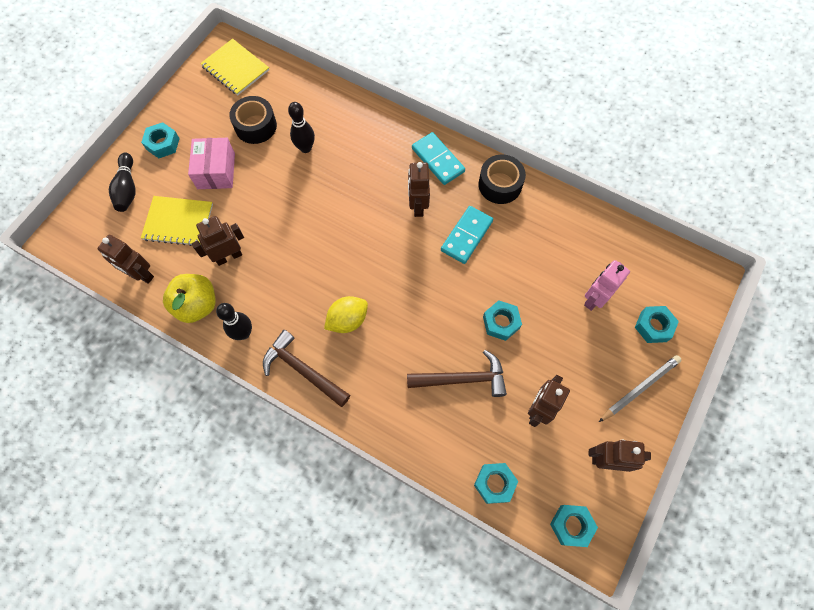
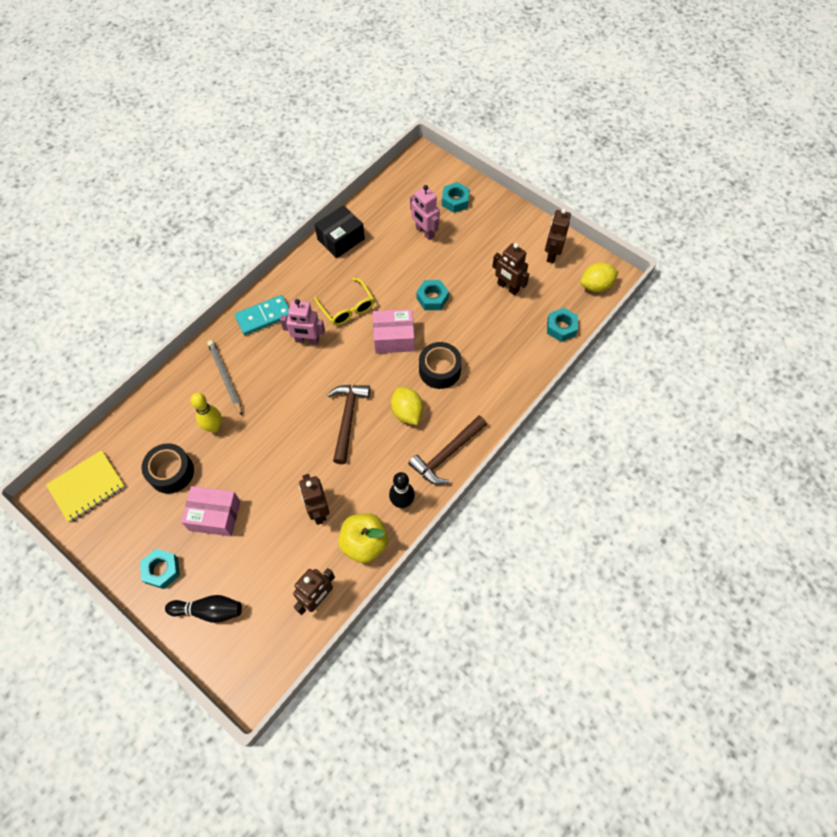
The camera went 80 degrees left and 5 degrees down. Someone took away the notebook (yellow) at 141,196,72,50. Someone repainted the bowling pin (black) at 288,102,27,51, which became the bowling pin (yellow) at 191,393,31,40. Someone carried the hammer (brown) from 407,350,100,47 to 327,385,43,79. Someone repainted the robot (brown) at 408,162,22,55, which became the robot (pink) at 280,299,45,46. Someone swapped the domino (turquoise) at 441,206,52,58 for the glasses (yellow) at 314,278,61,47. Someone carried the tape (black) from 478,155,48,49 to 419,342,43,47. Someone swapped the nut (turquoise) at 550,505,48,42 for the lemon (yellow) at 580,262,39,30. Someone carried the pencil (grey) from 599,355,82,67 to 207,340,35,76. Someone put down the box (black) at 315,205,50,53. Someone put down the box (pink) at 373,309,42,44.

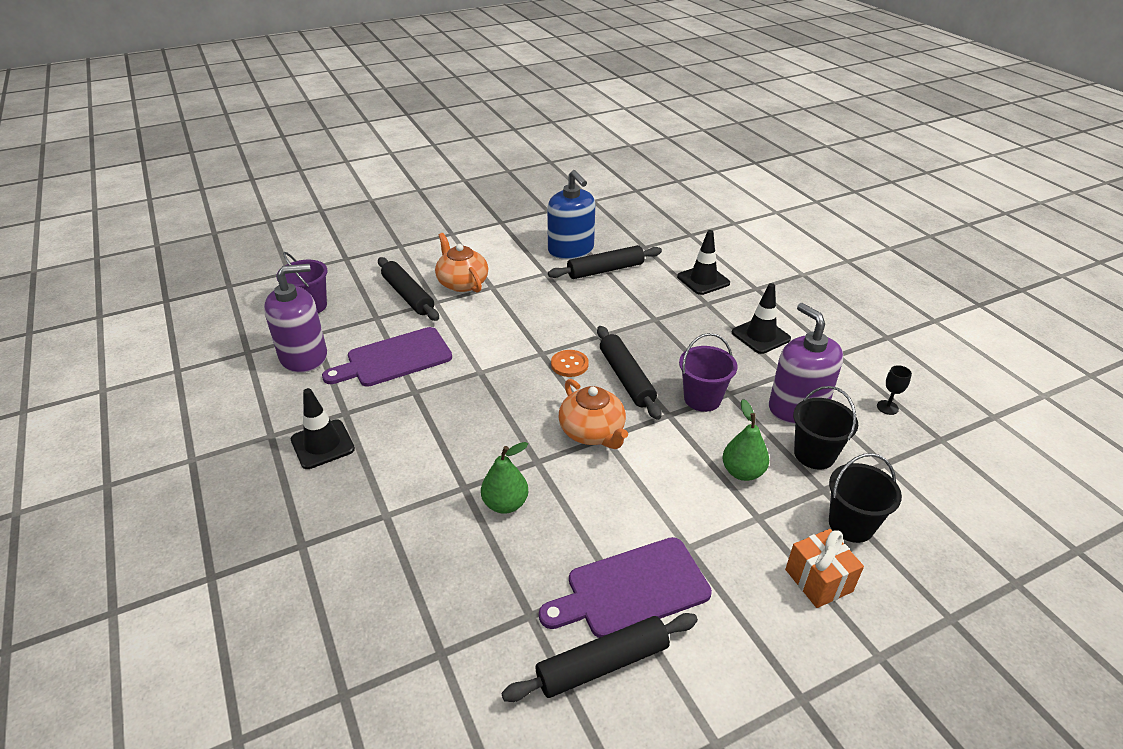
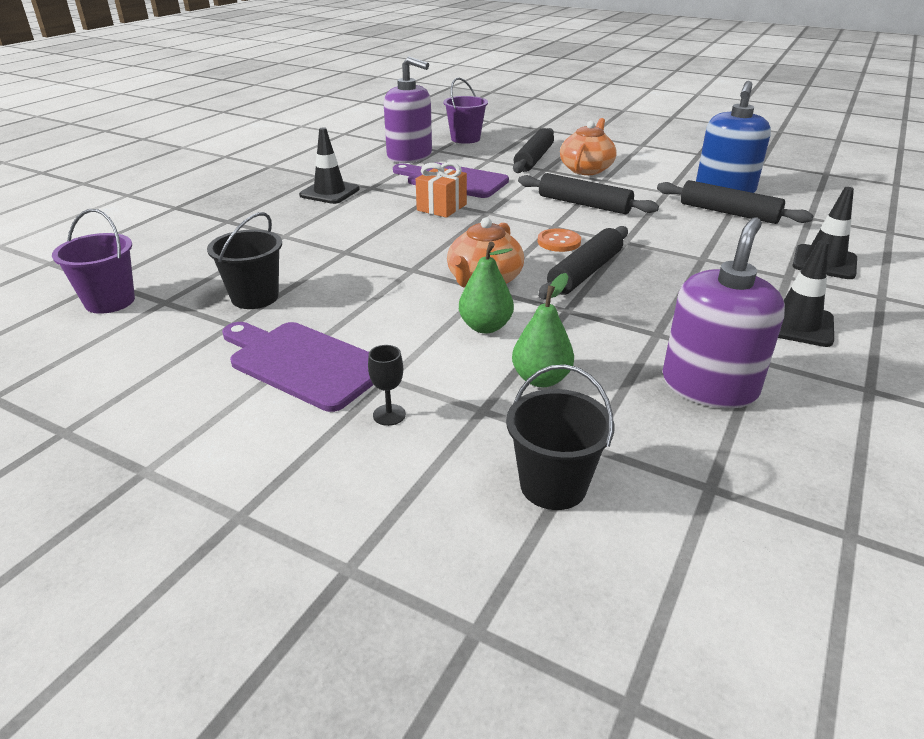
The camera went 55 degrees right and 5 degrees down. Someone carried the pear (green) from 481,442,47,72 to 459,242,55,91. Someone carried the rolling pin (black) from 501,613,197,89 to 518,173,141,41. Someone carried the bucket (purple) from 679,333,59,79 to 52,209,83,105. Someone carried the gift (orange) from 785,529,79,79 to 416,162,51,56. Someone carried the bucket (black) from 793,386,65,83 to 207,212,75,97. Someone carried the goblet (black) from 877,365,35,50 to 368,345,38,81.

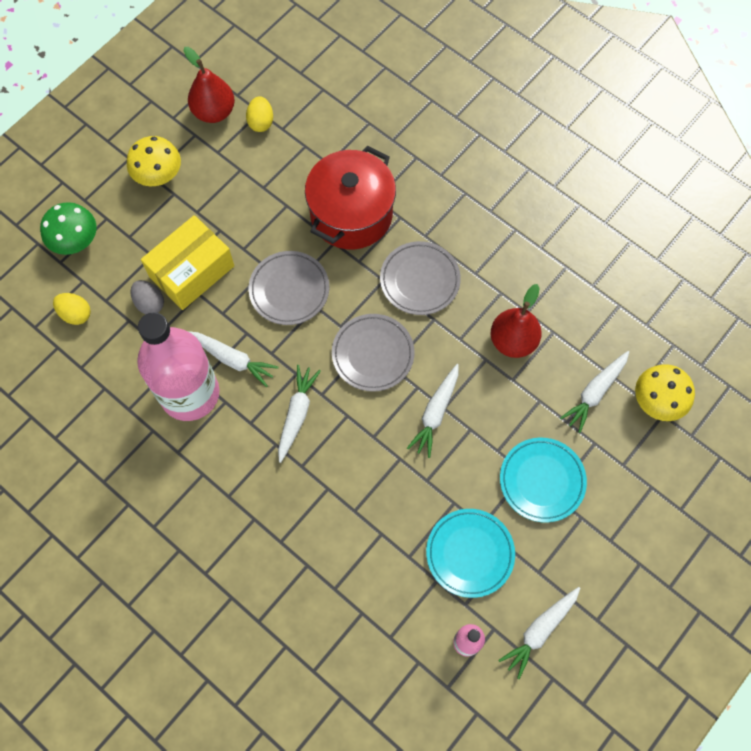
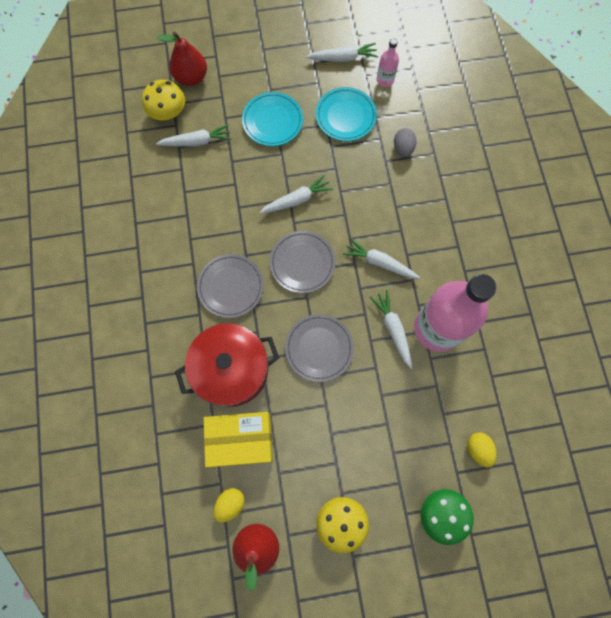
The camera went 140 degrees left and 5 degrees up. Someone carried the egg (grey) from 130,280,34,34 to 394,128,23,29. Someone carried the box (yellow) from 141,215,93,95 to 203,412,70,55. Someone rotated the carrot (white) at 278,365,43,98 by 60 degrees clockwise. Someone carried the pear (red) from 491,284,51,74 to 157,32,50,54.

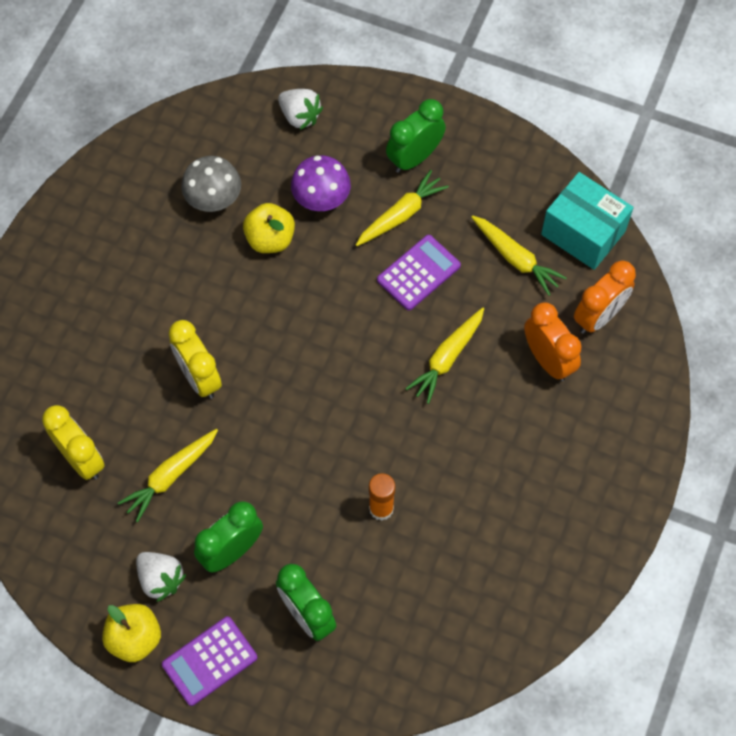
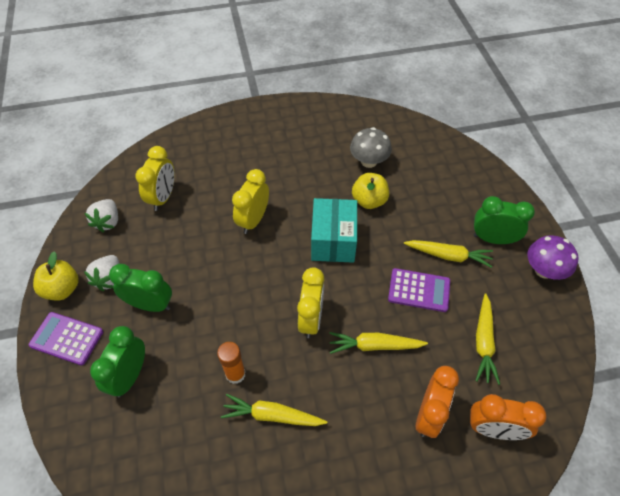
The camera went 55 degrees right and 10 degrees down. Someone carried the carrot (yellow) from 118,429,100,93 to 221,394,106,32. Someone carried the strawberry (white) from 278,89,45,41 to 84,199,34,33. Someone carried the mushroom (purple) from 291,155,60,56 to 527,235,51,45. Someone carried the box (turquoise) from 541,172,93,98 to 311,198,46,65. Someone put down the clock (yellow) at 297,267,28,71.

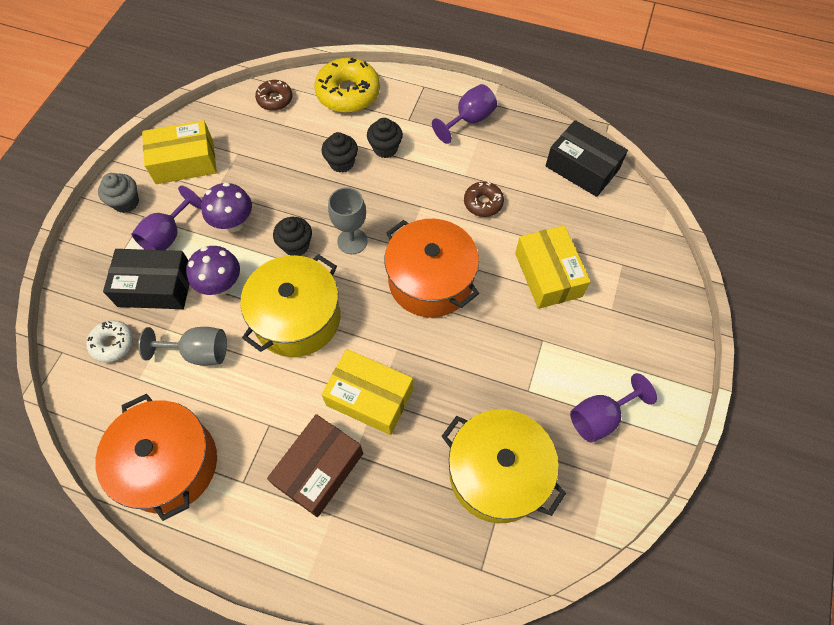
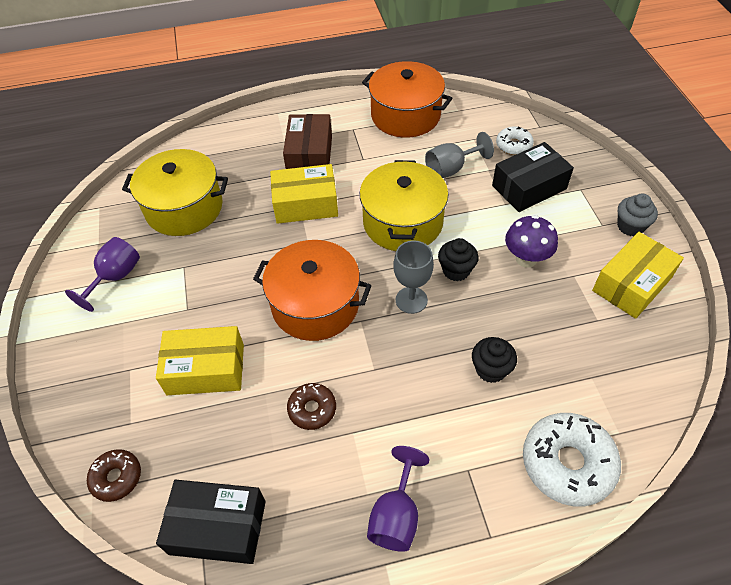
The camera went 150 degrees right and 10 degrees down. Someone took away the goblet (purple) at 131,185,71,65. Someone took away the mushroom (purple) at 186,246,54,49. Someone carried the donut (brown) from 255,80,38,31 to 87,449,54,53. Someone repainted the donut (yellow) at 314,58,66,55, which became the donut (white) at 523,413,98,94. Someone took away the cupcake (black) at 367,118,36,40. Someone rotated the box (yellow) at 515,225,76,84 by 45 degrees counterclockwise.

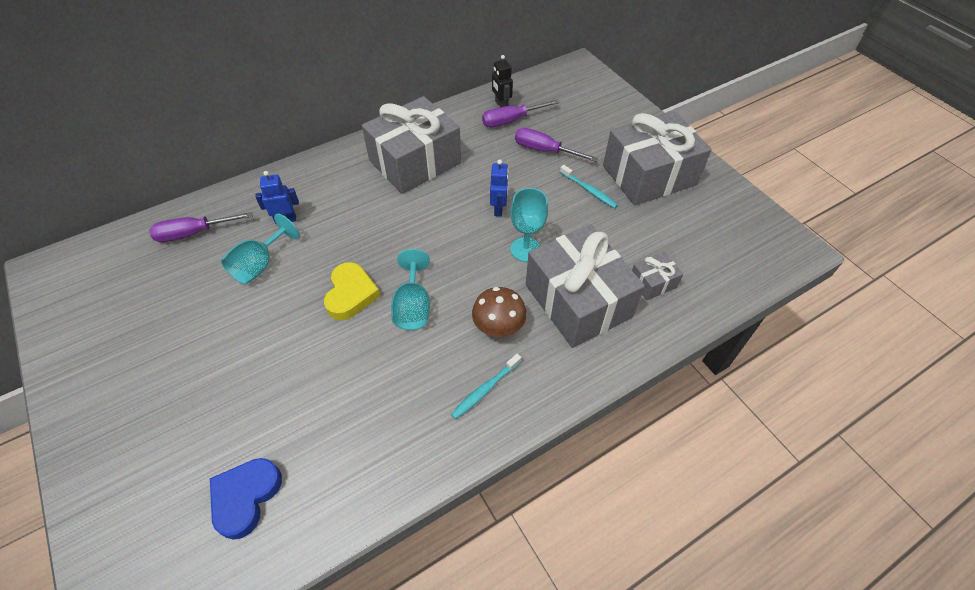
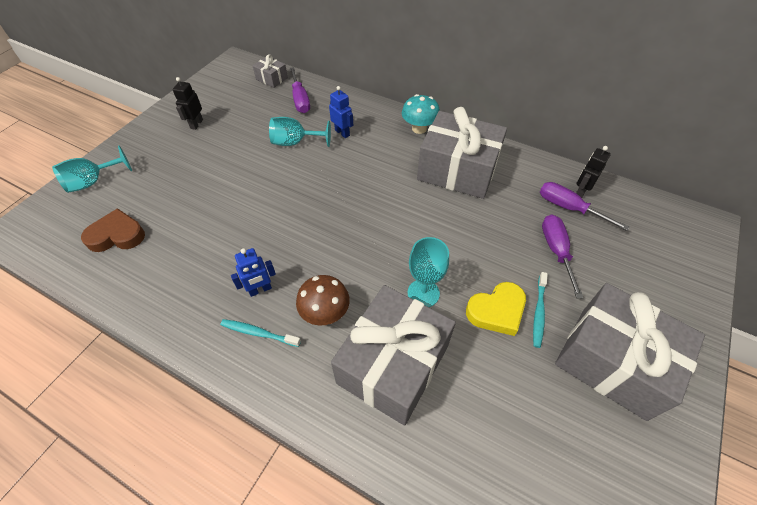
The camera went 60 degrees right and 0 degrees up. Someone rotated the screwdriver (purple) at 149,212,104,30 by 150 degrees counterclockwise. Someone repainted the heart (blue) at 210,458,72,82, which became the heart (brown) at 81,208,64,44. Someone carried the heart (yellow) from 324,262,56,58 to 466,282,60,54. Someone carried the goblet (turquoise) from 391,249,39,81 to 52,145,80,48. Someone carried the robot (blue) from 490,160,19,57 to 231,248,45,49. Someone carried the gift (grey) from 632,252,51,48 to 253,54,35,34. Someone put down the robot (black) at 173,77,30,53. Someone put down the mushroom (turquoise) at 402,94,38,40.

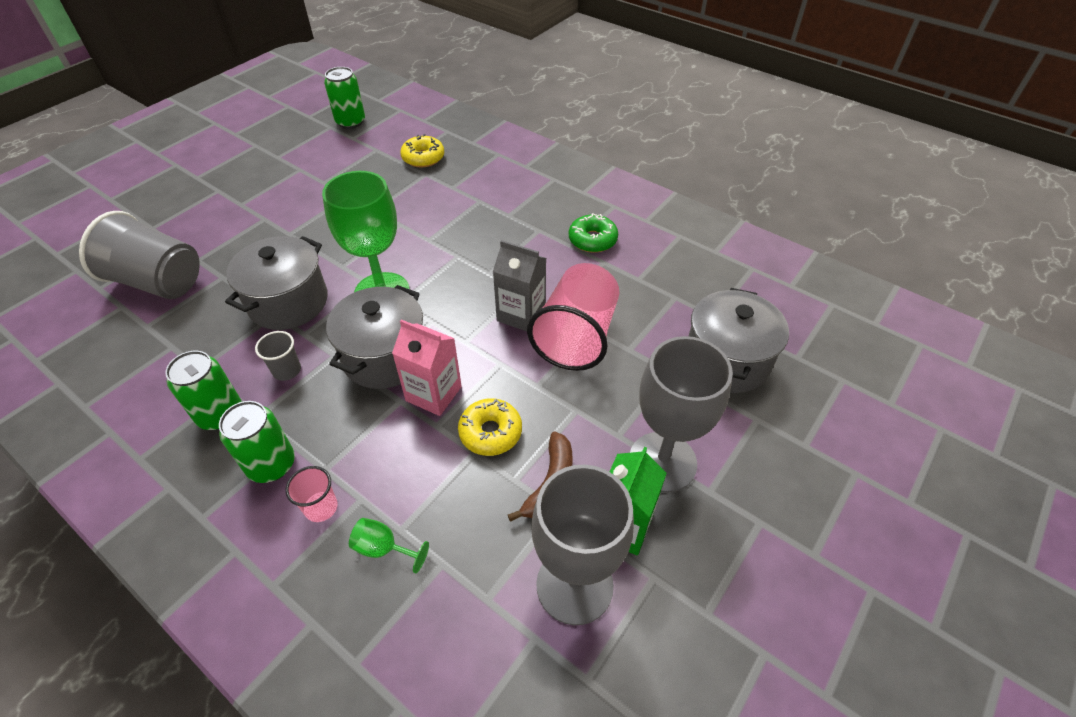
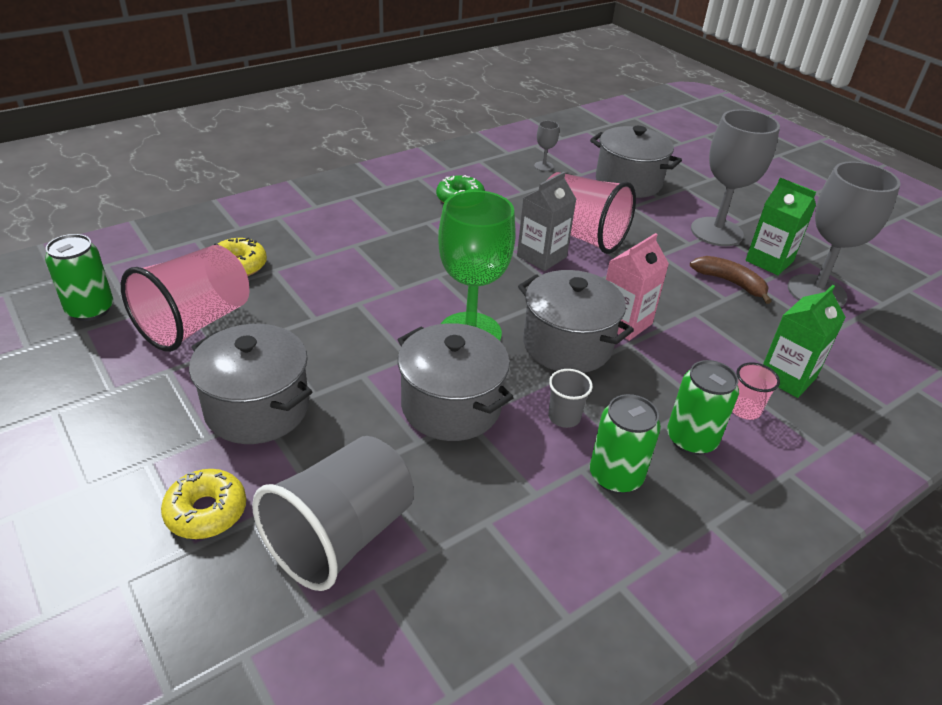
The camera went 75 degrees left and 10 degrees down. Someone swapped the goblet (green) at 349,518,80,56 for the carton (green) at 763,285,83,113. Someone carried the donut (yellow) from 458,398,64,58 to 161,469,85,70. Someone put down the cup (pink) at 121,245,128,107. Someone put down the pot (grey) at 189,324,123,120. Someone put down the goblet (grey) at 534,121,25,50.

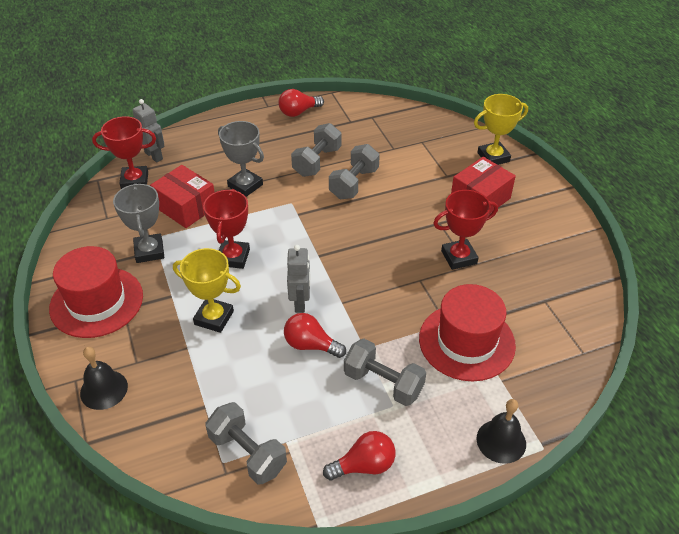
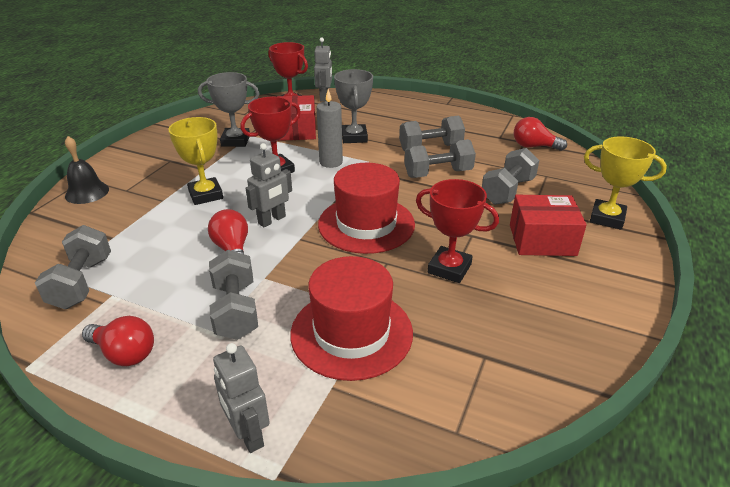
The camera went 45 degrees right and 10 degrees down. Someone carried the hat (red) from 49,246,94,92 to 318,163,97,91. Someone rotated the trophy (grey) at 113,183,51,80 by 60 degrees clockwise. Someone carried the light bulb (red) from 279,89,45,28 to 514,117,53,34. Someone swapped the bell (black) at 477,399,49,65 for the robot (grey) at 213,343,57,110. Someone put down the candle (grey) at 316,89,27,79. Someone put down the dumbbell (grey) at 482,148,57,57.

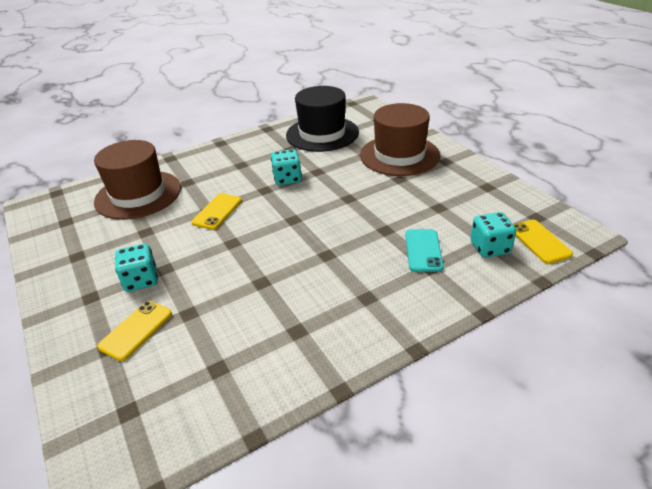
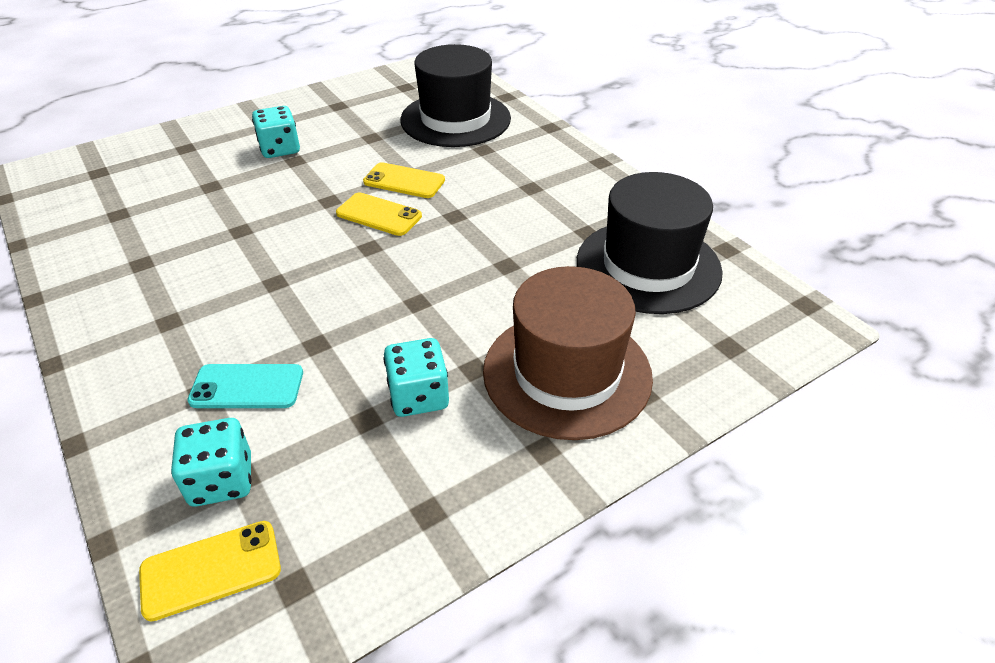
The camera went 85 degrees right and 5 degrees up. Someone repainted the hat (brown) at 94,140,87,80, which became the hat (black) at 400,44,111,103. Someone carried the phone (yellow) from 97,301,75,60 to 336,192,86,44. Someone carried the dice (turquoise) from 271,149,31,36 to 384,338,65,79.

